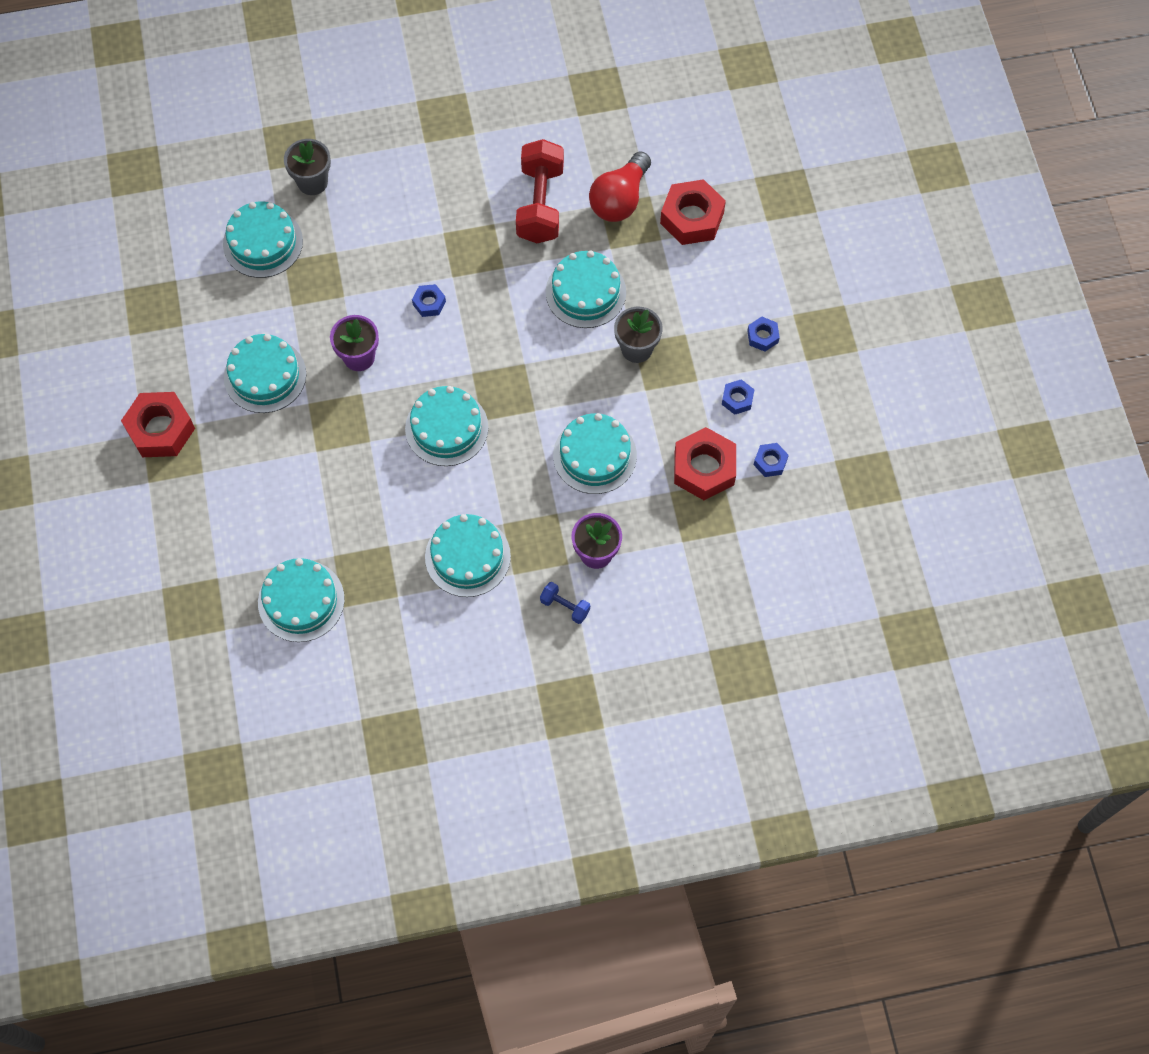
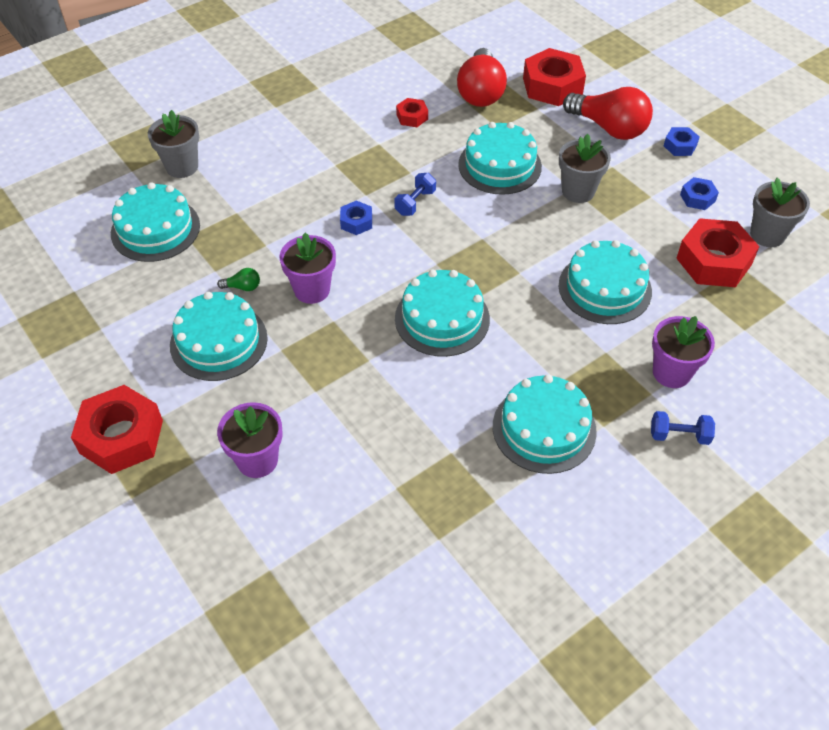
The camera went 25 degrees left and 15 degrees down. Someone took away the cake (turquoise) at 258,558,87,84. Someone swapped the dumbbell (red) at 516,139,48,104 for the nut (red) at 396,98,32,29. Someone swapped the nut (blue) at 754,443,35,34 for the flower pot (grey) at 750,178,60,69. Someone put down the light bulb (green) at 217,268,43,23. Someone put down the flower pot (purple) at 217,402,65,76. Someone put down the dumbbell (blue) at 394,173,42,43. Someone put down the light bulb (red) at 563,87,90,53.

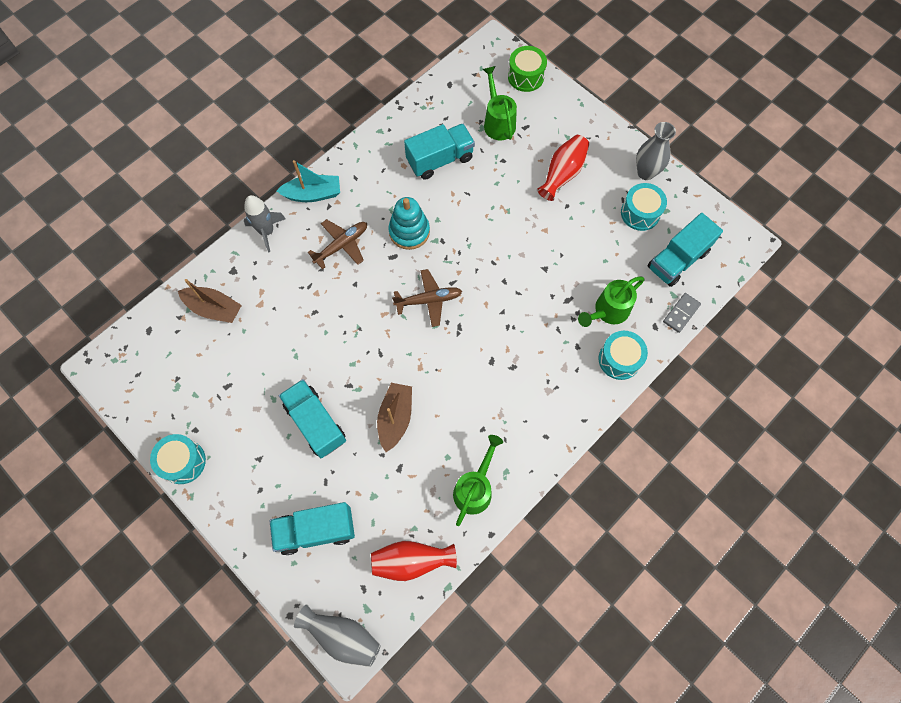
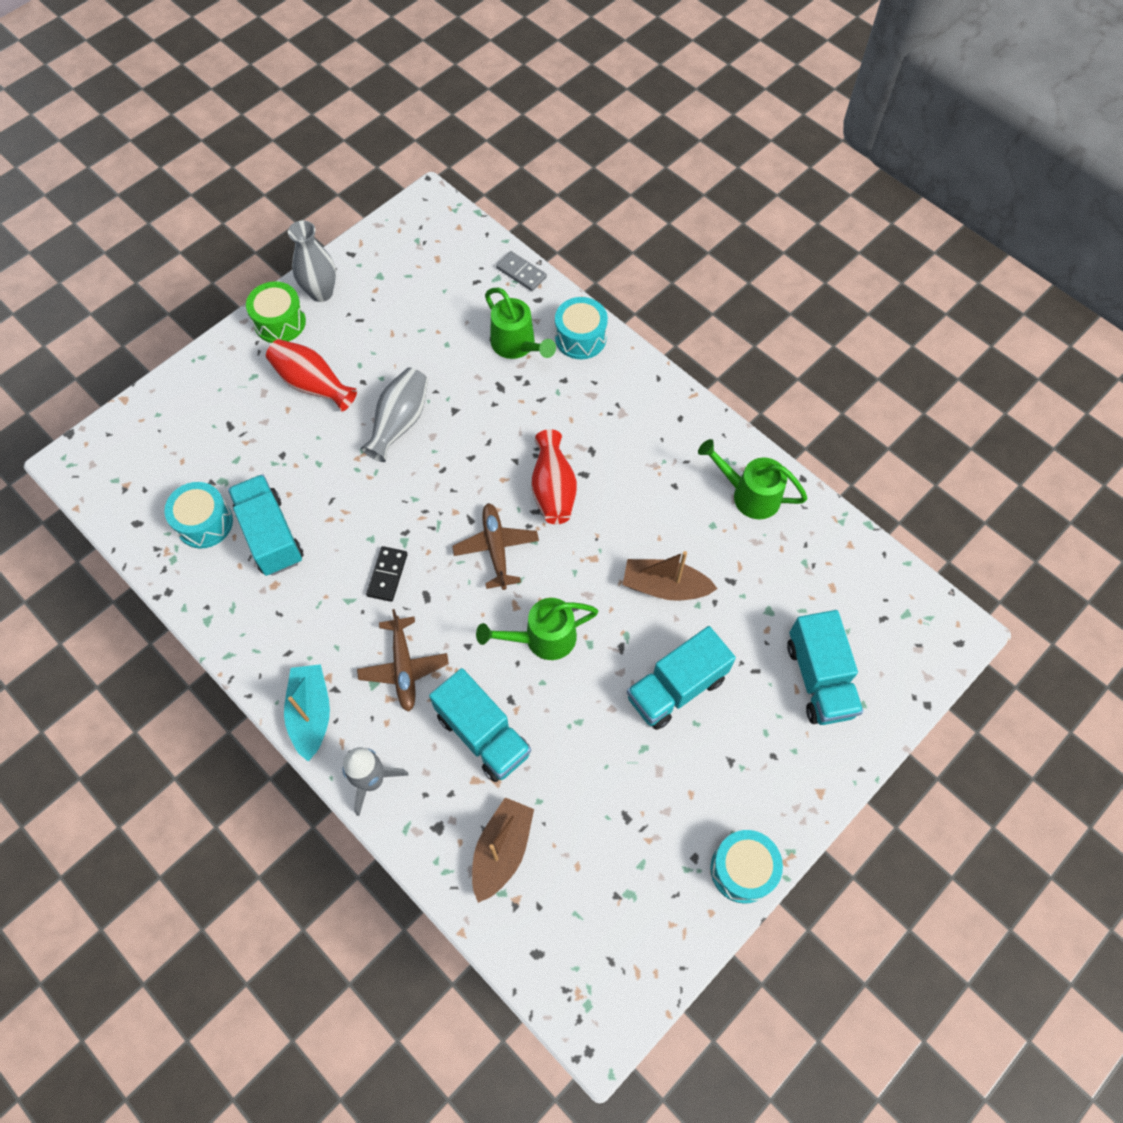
The camera went 90 degrees left and 5 degrees down. Someone carried the vase (grey) from 294,604,86,63 to 361,368,67,94. Someone rotated the plane (brown) at 308,219,59,50 by 150 degrees counterclockwise. Someone carried the vase (red) from 371,541,86,40 to 531,429,46,95. Someone swapped the stacking toy (turquoise) at 388,197,42,53 for the domino (black) at 366,546,42,56. Someone carried the watering can (green) from 483,66,34,74 to 476,598,122,62. Someone carried the drum (green) from 508,46,39,46 to 246,282,60,61. Someone carried the drum (turquoise) from 621,183,46,48 to 164,482,69,66. Someone carried the truck (turquoise) from 648,213,75,74 to 429,668,102,114.

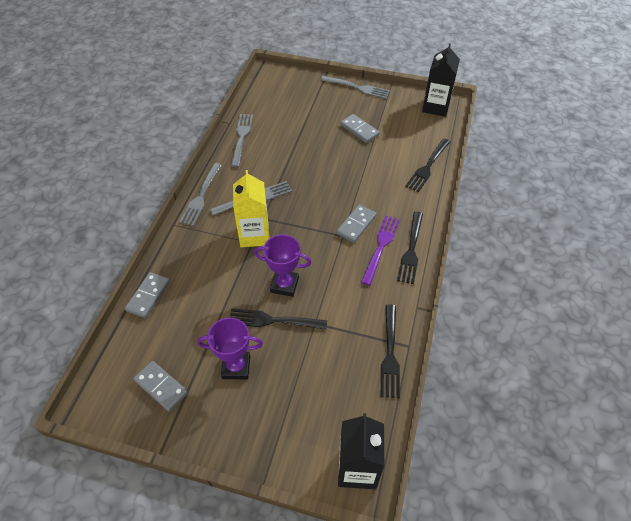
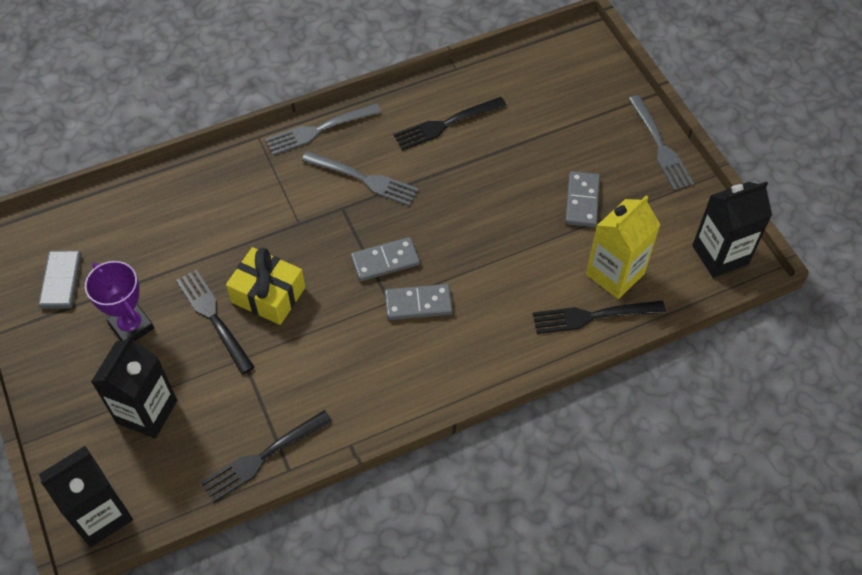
The camera went 50 degrees right and 5 degrees up. Someone carried the domino (grey) from 125,272,45,46 to 351,237,69,44. Someone took away the fork (grey) at 231,114,22,53. Someone carried the carton (yellow) from 233,170,36,77 to 586,195,74,104. Someone swapped the trophy (purple) at 254,234,57,63 for the gift (yellow) at 226,247,79,78. Someone took away the fork (purple) at 361,216,39,70. Someone carried the fork (black) from 397,211,26,73 to 393,97,113,54. Someone put down the carton (black) at 91,335,86,103.

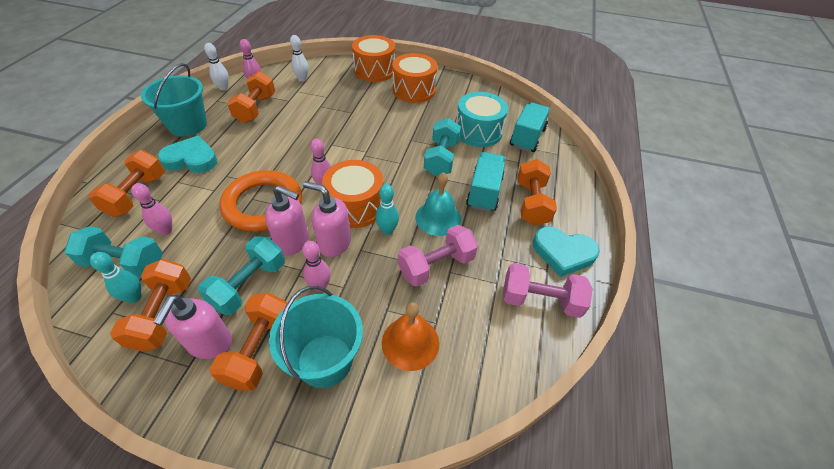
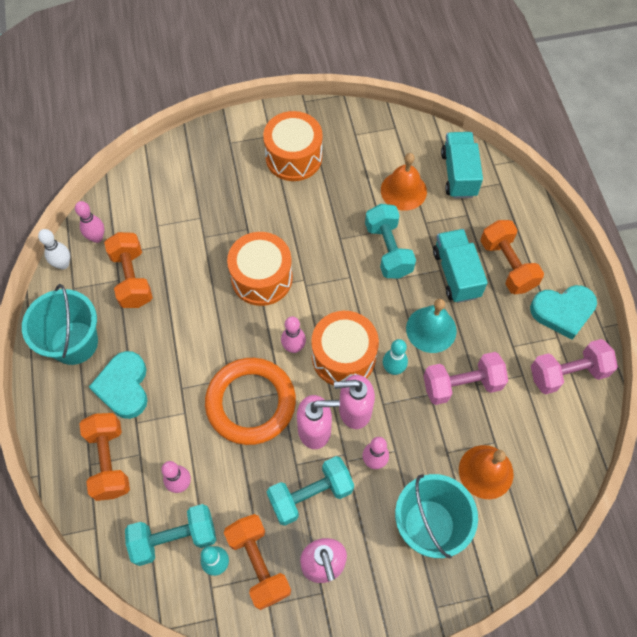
The camera went 25 degrees left and 15 degrees up. Someone rotated the heart (turquoise) at 158,136,59,37 by 75 degrees counterclockwise. Someone rotated the dumbbell (turquoise) at 198,236,87,79 by 60 degrees clockwise. Someone took away the dumbbell (orange) at 210,293,77,98. Someone took away the bowling pin (white) at 290,35,19,46. Someone carried the drum (orange) from 352,35,43,47 to 227,232,66,74. Someone rotated the dumbbell (pink) at 398,225,80,62 by 45 degrees clockwise. Someone swapped the drum (turquoise) at 456,92,52,55 for the bell (orange) at 381,153,46,58.

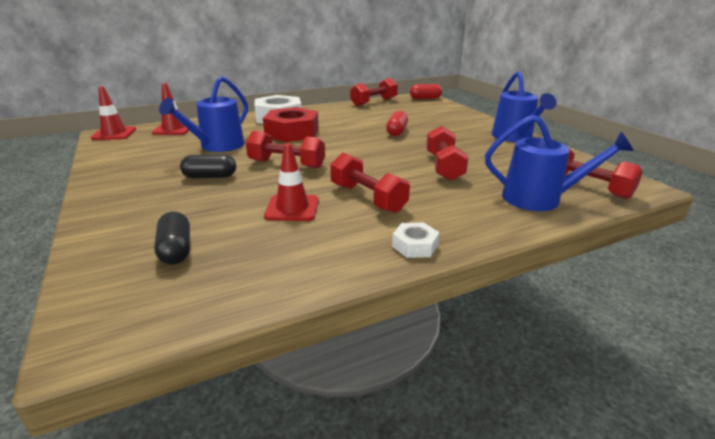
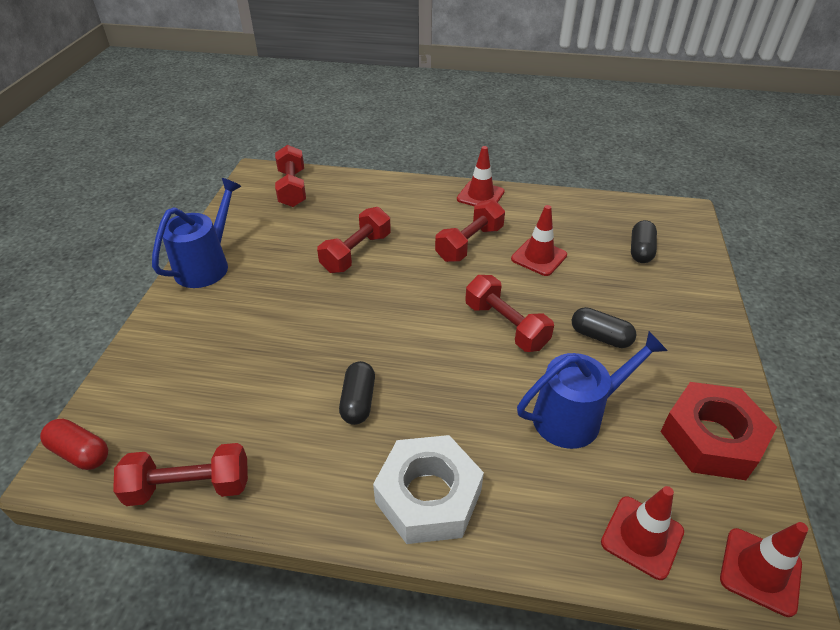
The camera went 145 degrees left and 15 degrees up. Someone carried the nut (red) from 263,107,56,35 to 660,382,117,98. Someone rotated the dumbbell (red) at 330,153,80,60 by 45 degrees clockwise. Someone took away the capsule (red) at 386,111,22,25. Someone swapped the nut (white) at 392,222,47,36 for the traffic cone (red) at 457,146,48,60. Someone took away the watering can (blue) at 485,115,149,96. Someone put down the capsule (black) at 339,361,36,64.

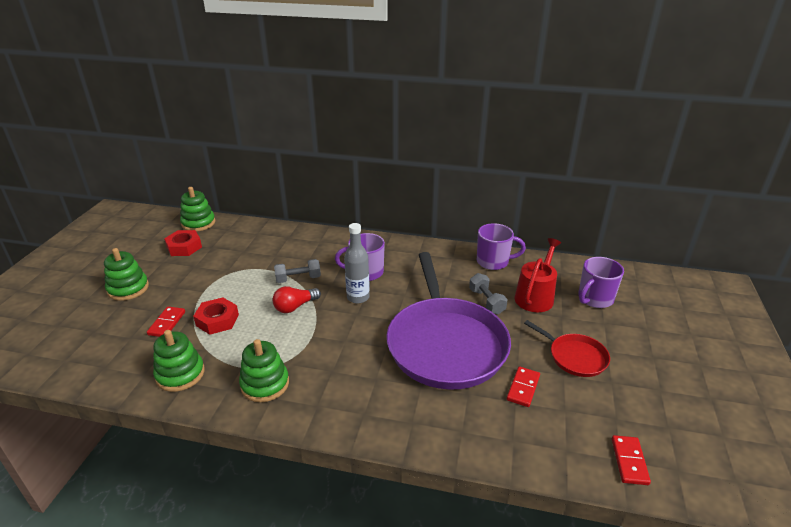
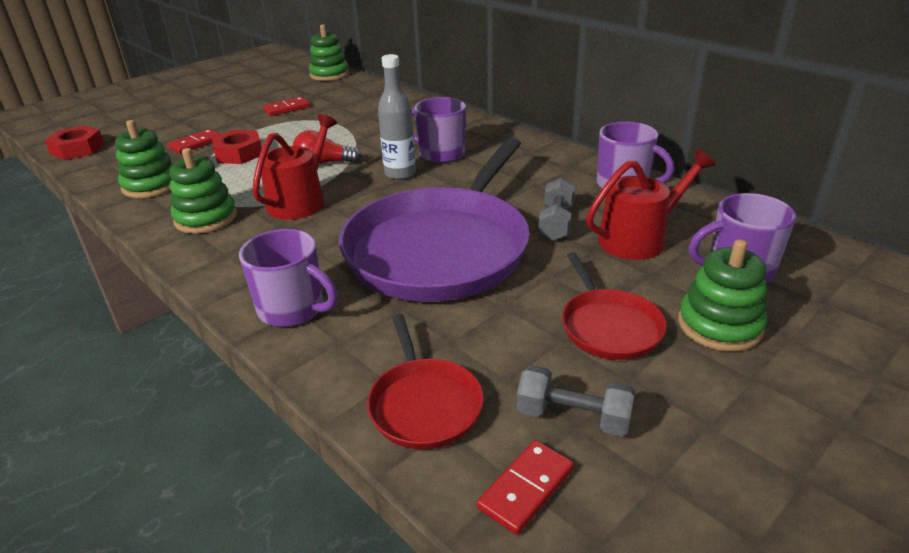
The camera went 35 degrees right and 0 degrees up. Someone carried the stacking toy (green) from 104,248,45,53 to 678,239,89,113. Someone carried the nut (red) from 164,230,38,26 to 44,125,60,35. Someone carried the dumbbell (grey) from 274,259,47,24 to 517,365,118,72. Someone carried the domino (red) from 507,366,33,41 to 263,97,47,19. Someone put down the mug (purple) at 239,229,99,98. Someone put down the watering can (red) at 252,114,85,106. Someone put down the pan (red) at 367,314,117,135.

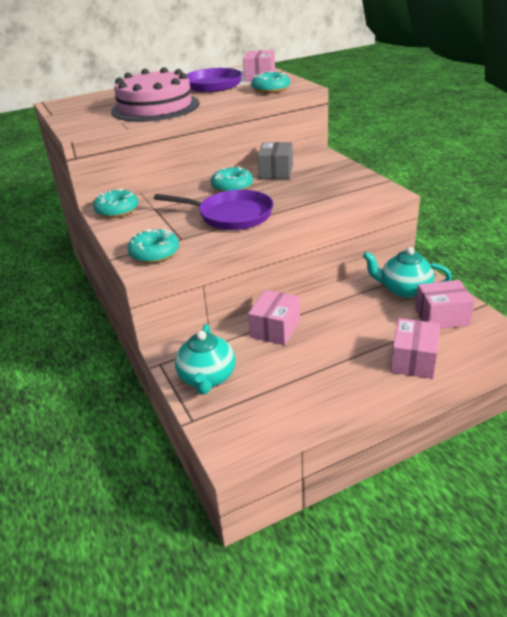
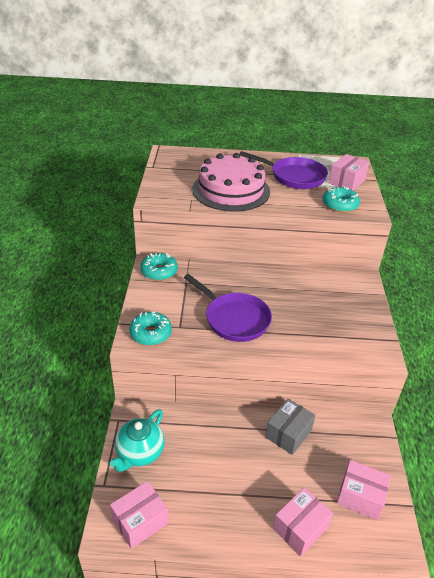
The camera went 25 degrees right and 5 degrees up. Someone took away the donut (turquoise) at 211,166,42,26. Someone carried the box (pink) from 248,290,52,55 to 110,481,58,68. Someone carried the box (grey) from 258,142,35,37 to 265,399,51,56. Someone took away the teapot (turquoise) at 363,247,89,51.

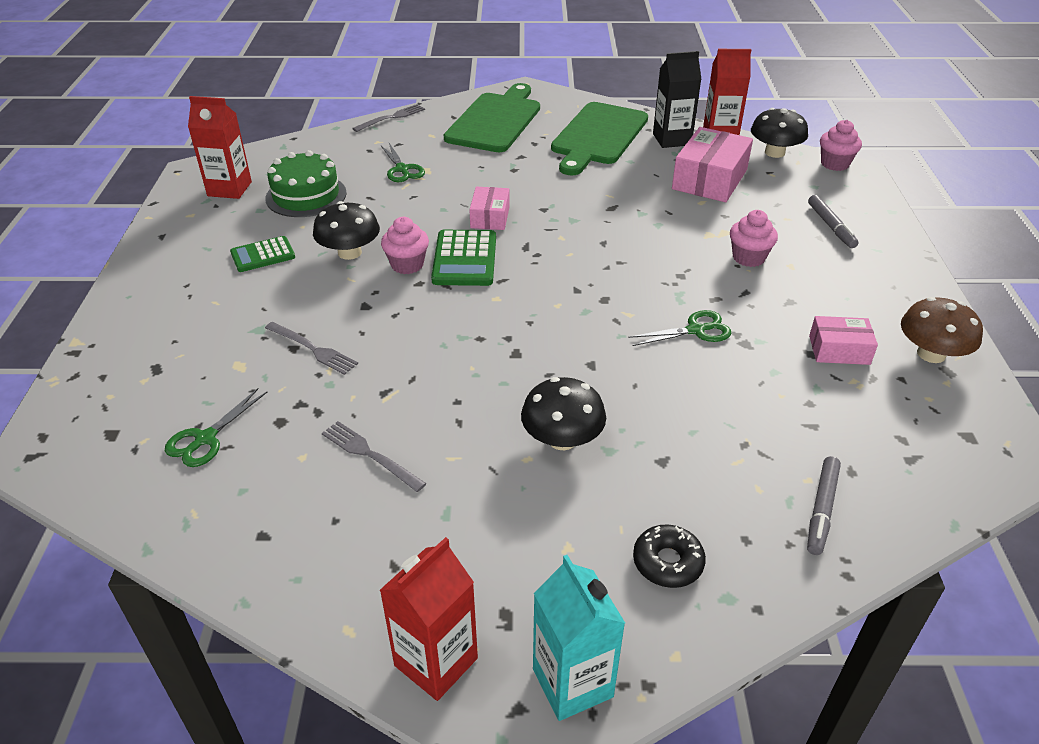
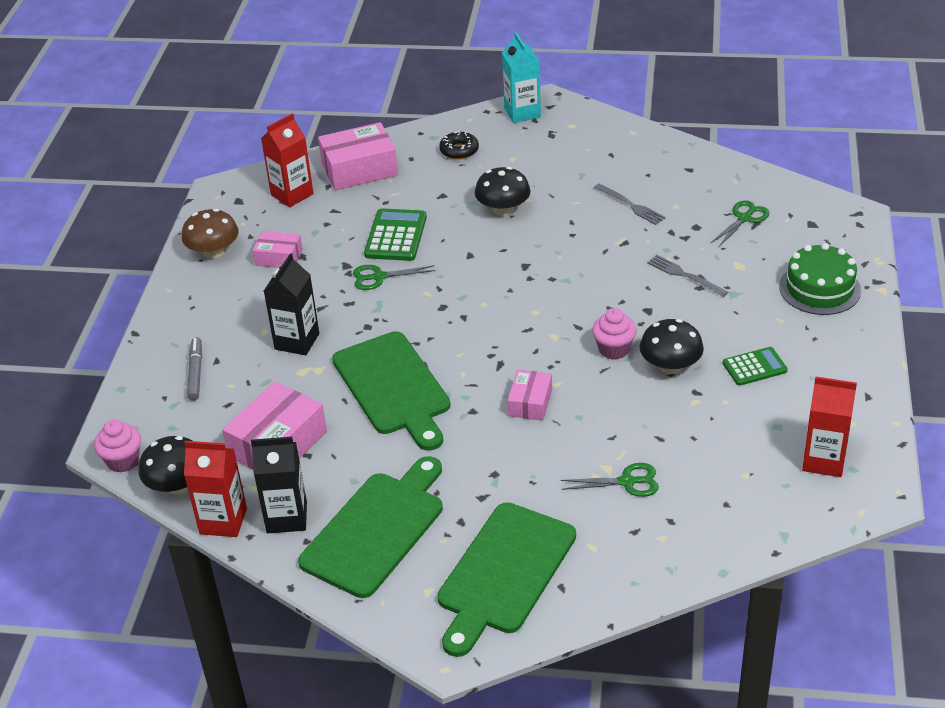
The camera went 170 degrees left and 0 degrees up. Someone carried the cake (green) from 265,150,82,67 to 779,243,82,72. Someone took away the fork (grey) at 352,104,73,28. Someone carried the carton (red) from 380,537,98,164 to 261,113,53,94. Someone rotated the scissors (green) at 381,143,44,39 by 105 degrees clockwise. Someone carried the calculator (green) from 431,230,65,56 to 364,208,63,53. Someone swapped the cupcake (pink) at 730,210,48,57 for the carton (black) at 264,253,55,102. Someone swapped the marker (grey) at 807,456,34,99 for the box (pink) at 318,122,80,68. Someone put down the cutting board (green) at 332,331,118,120.

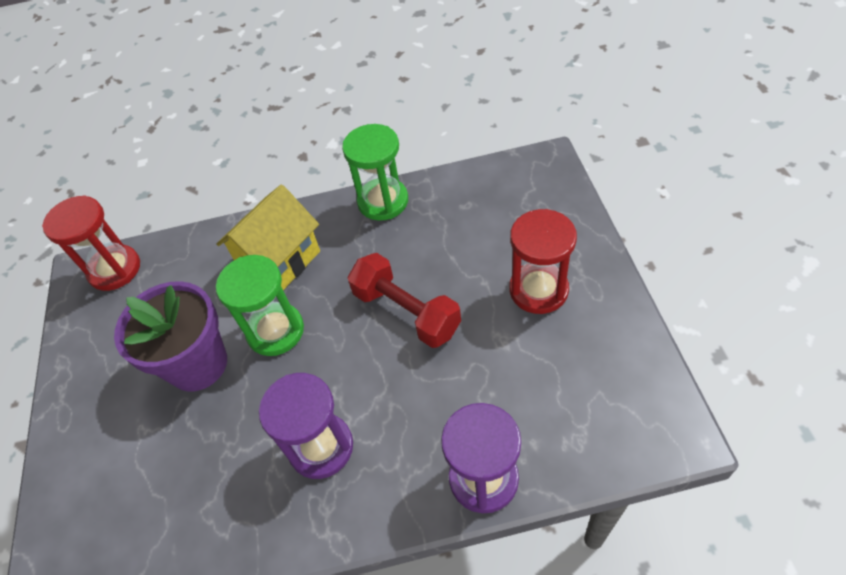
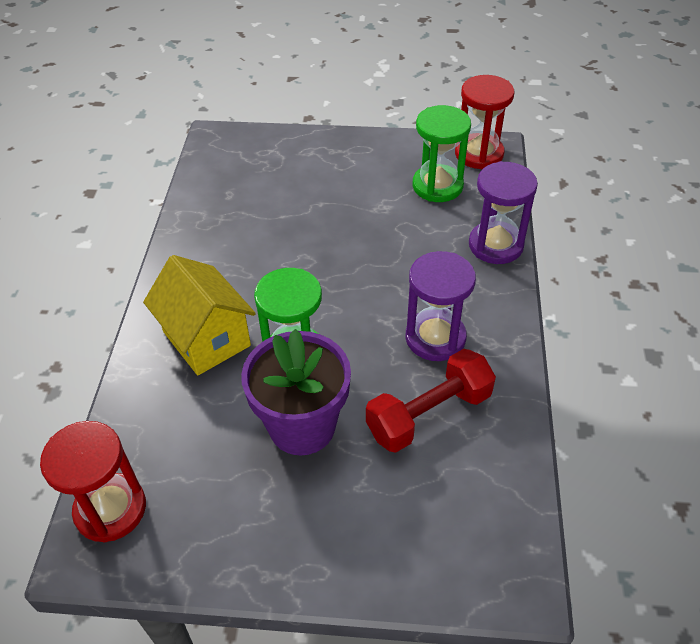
The camera went 80 degrees left and 5 degrees down. Someone carried the hourglass (green) from 342,124,66,97 to 413,105,58,97. Someone carried the dumbbell (red) from 347,253,114,95 to 366,349,130,104. Someone carried the hourglass (red) from 509,209,68,105 to 455,75,59,94.

